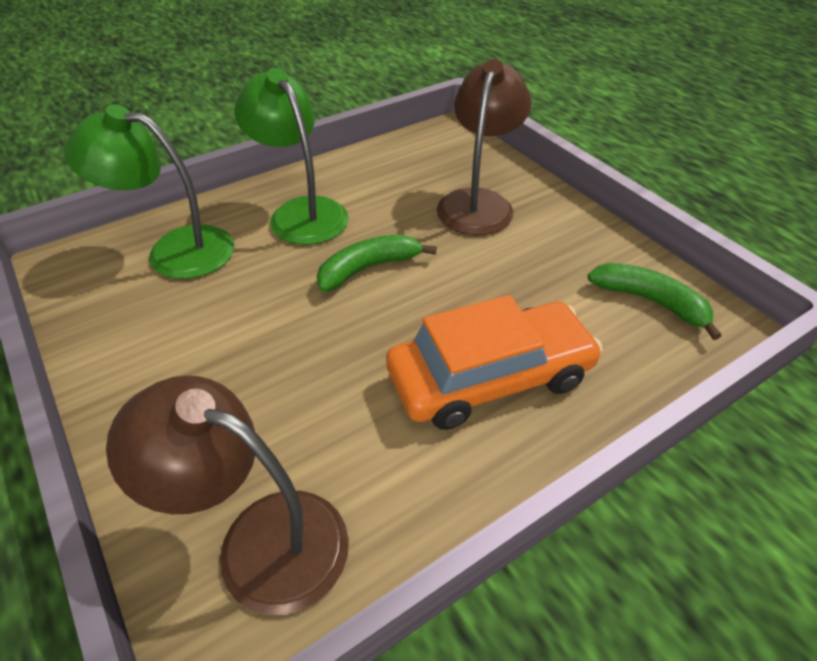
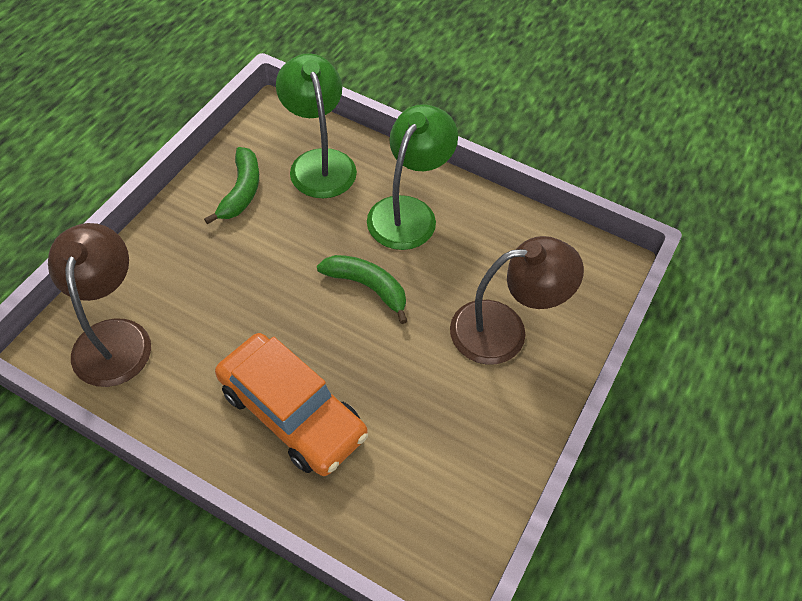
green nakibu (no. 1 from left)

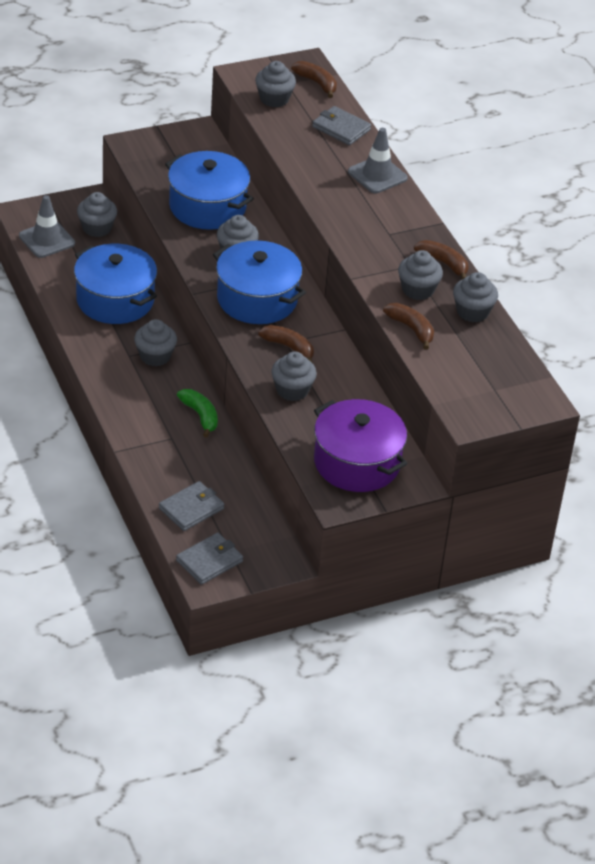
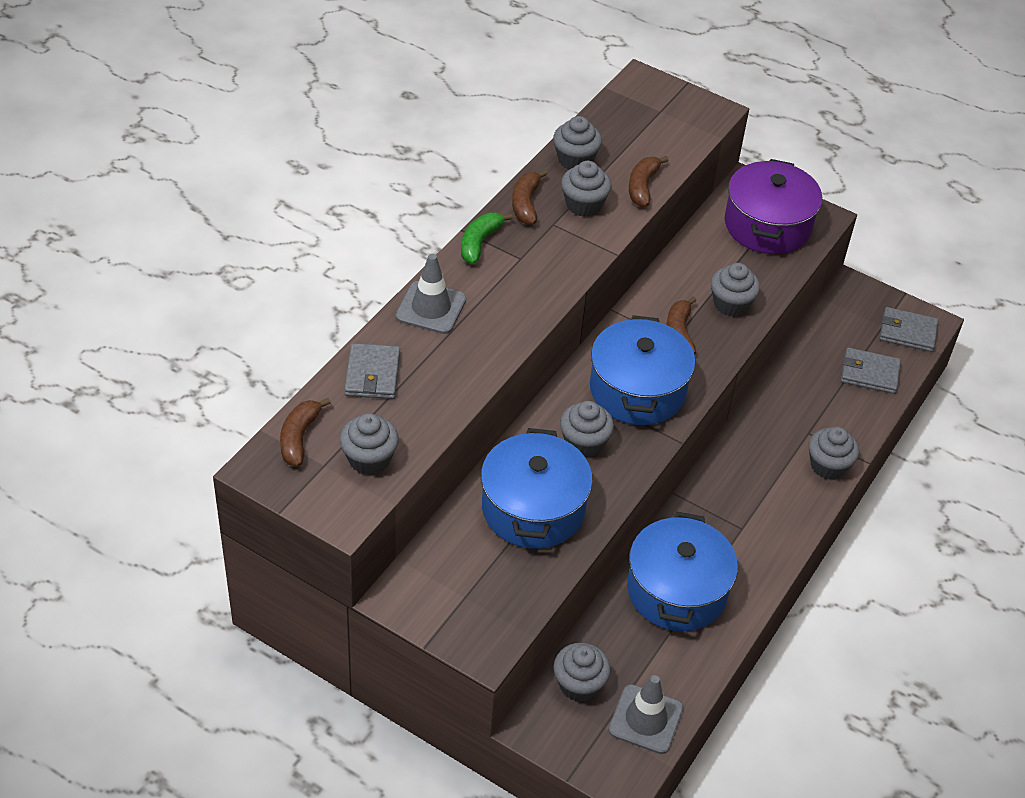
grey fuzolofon (no. 7 from left)
green nakibu

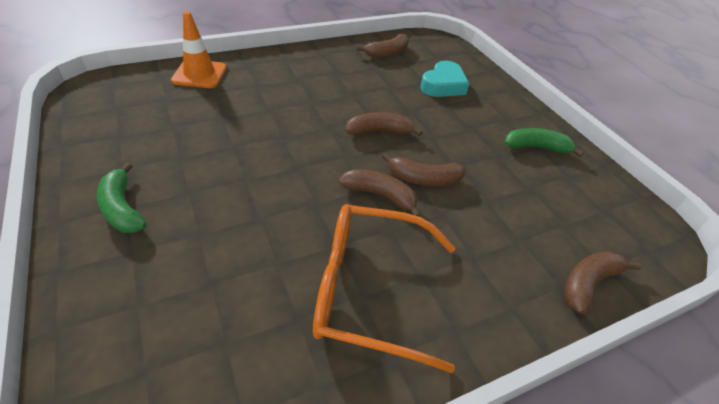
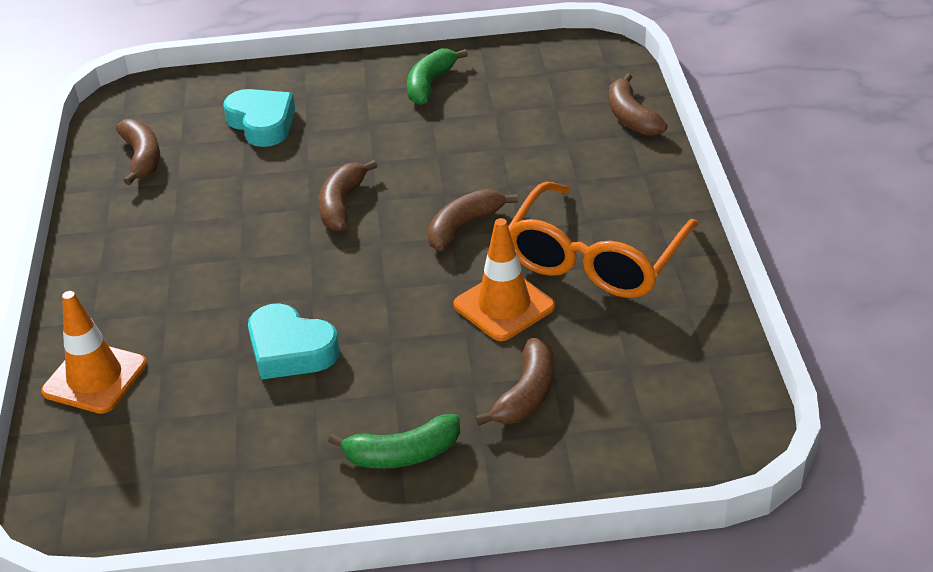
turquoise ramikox (no. 2 from left)
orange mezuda (no. 2 from left)
brown nakibu (no. 4 from left)

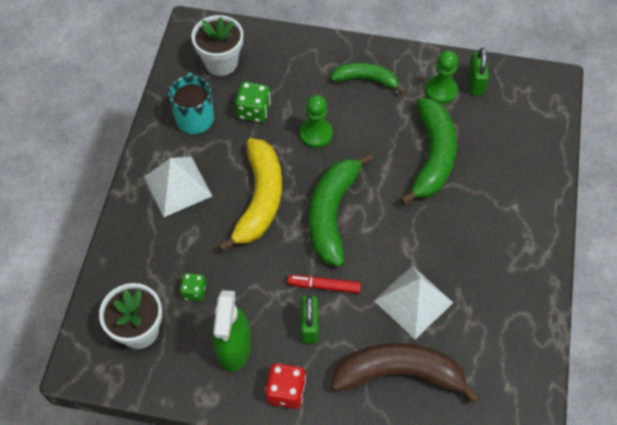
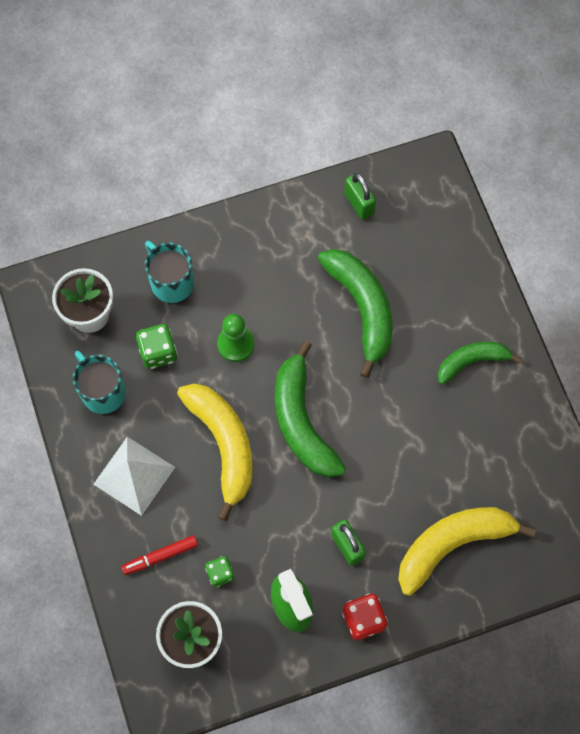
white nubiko (no. 2 from left in the first image)
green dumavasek (no. 2 from left in the first image)
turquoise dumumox (no. 2 from left)
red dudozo
green nakibu (no. 3 from left)
yellow nakibu (no. 2 from left)

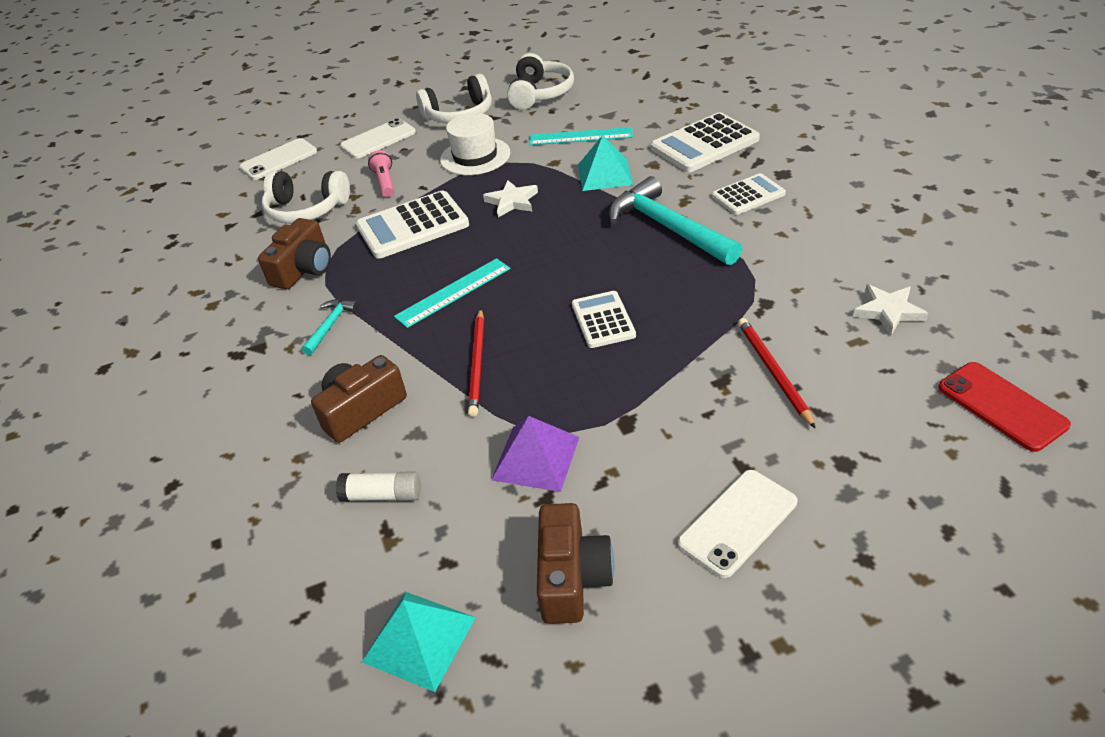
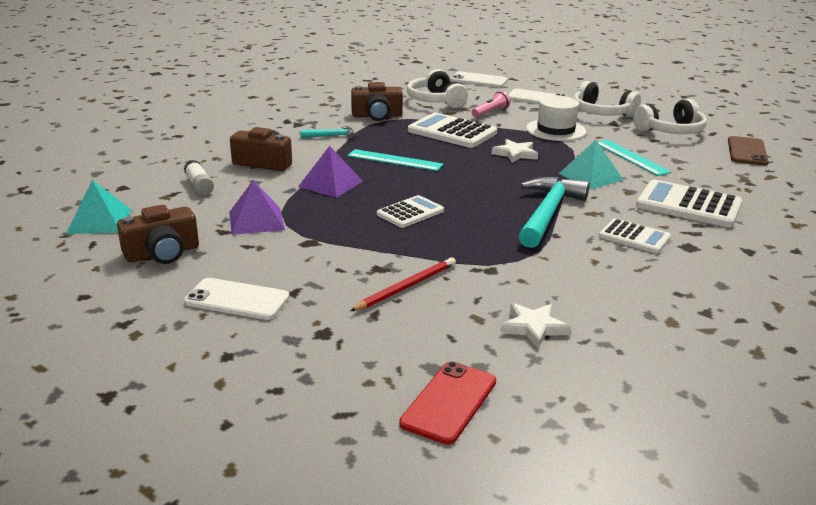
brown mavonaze
purple nubiko (no. 2 from left)

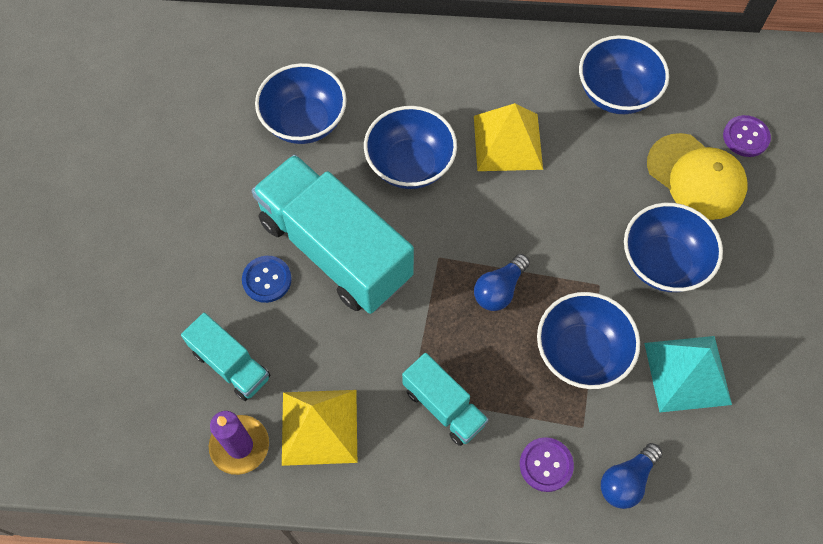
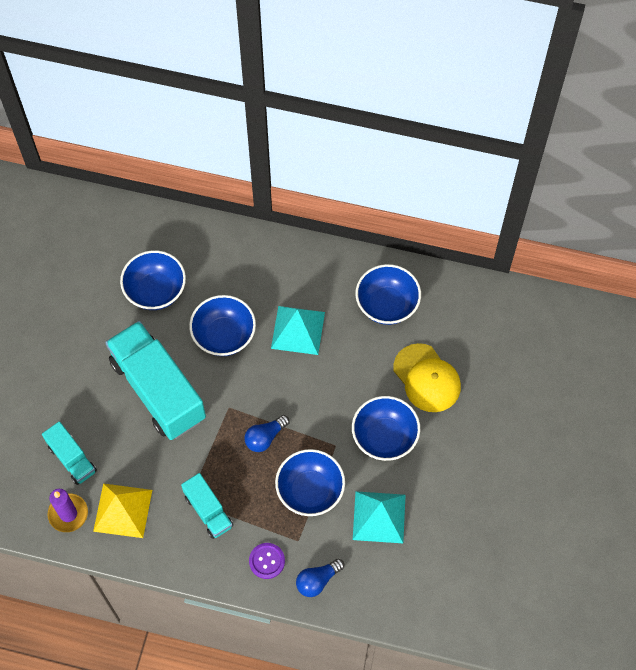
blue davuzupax
purple davuzupax (no. 2 from left in the first image)
turquoise nubiko (no. 1 from left)

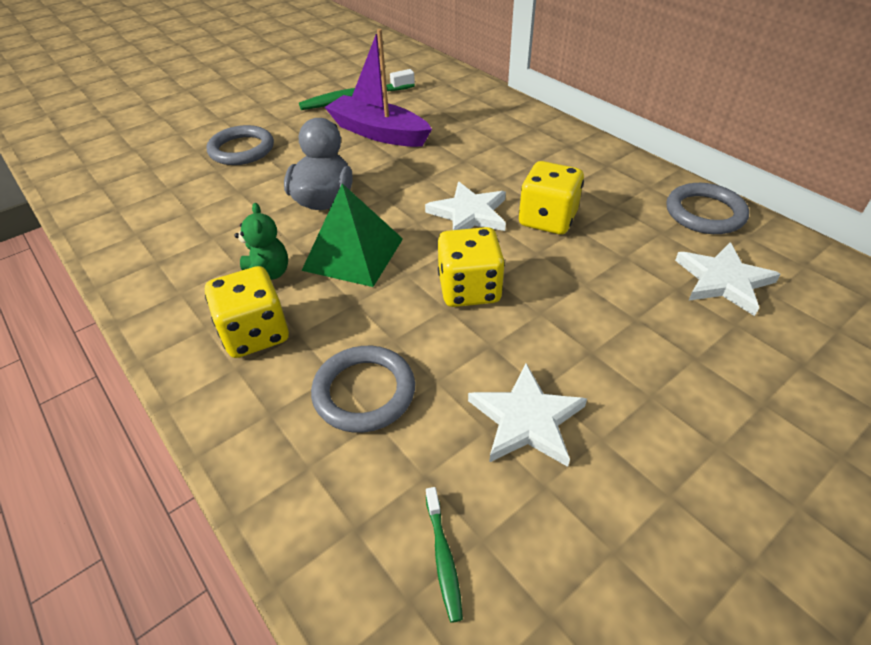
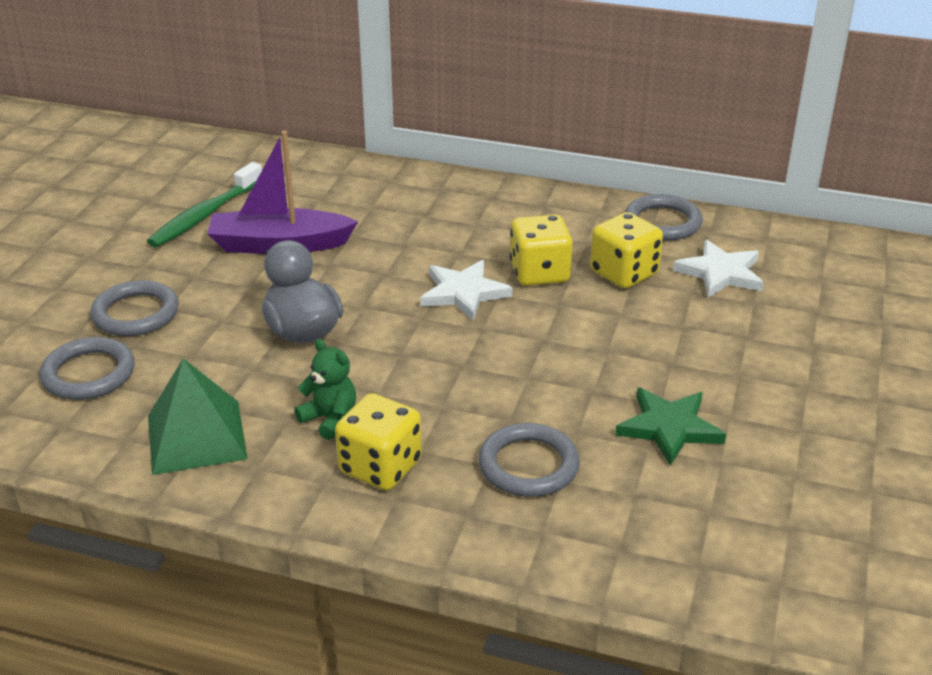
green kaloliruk (no. 2 from left in the first image)
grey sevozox (no. 1 from left)
green nubiko
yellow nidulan (no. 3 from left)
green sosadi

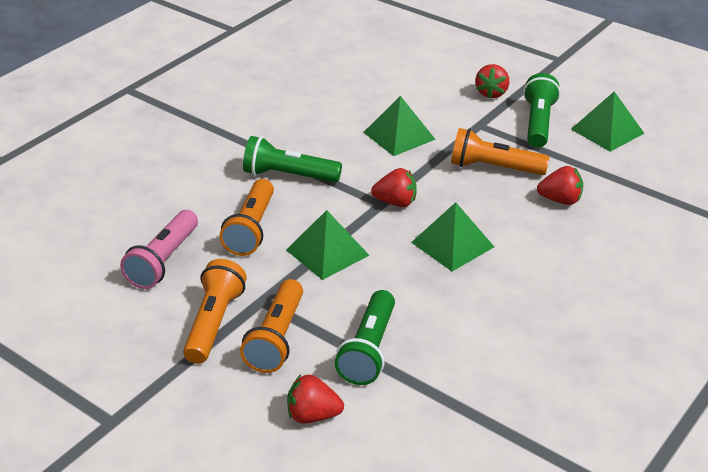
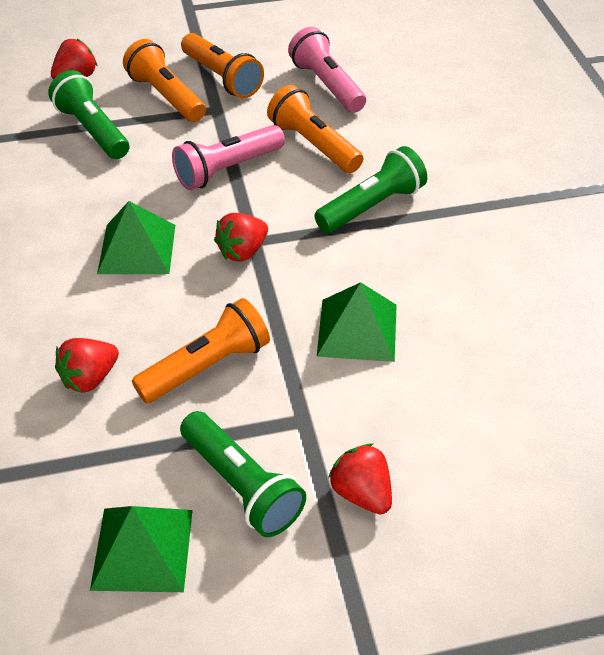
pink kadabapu (no. 1 from left)

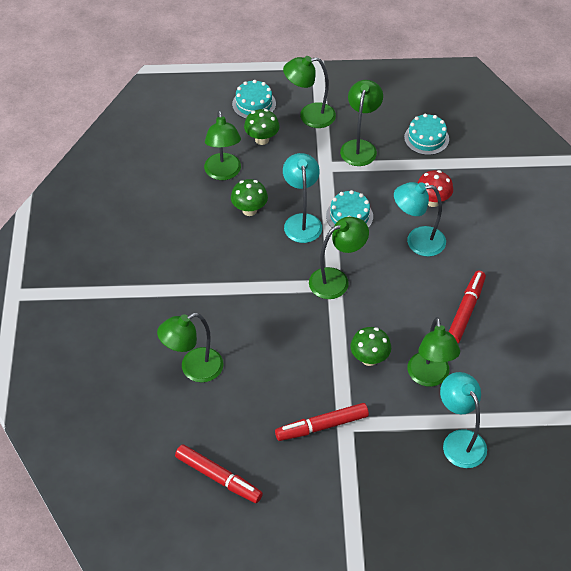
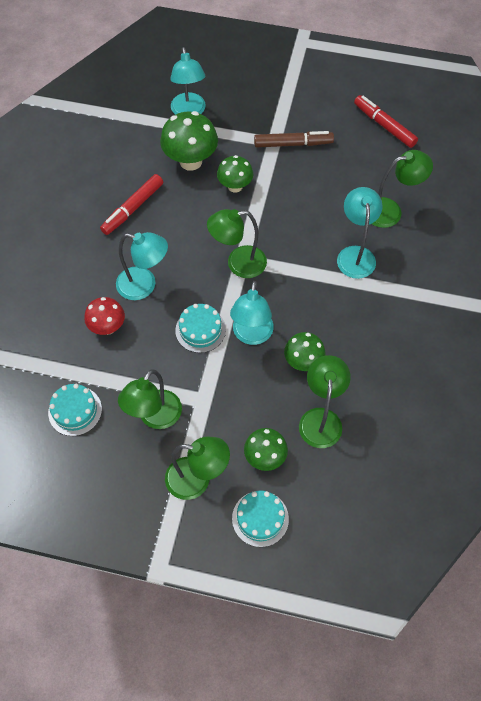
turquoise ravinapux (no. 4 from left)
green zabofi (no. 1 from left)
brown dudozo

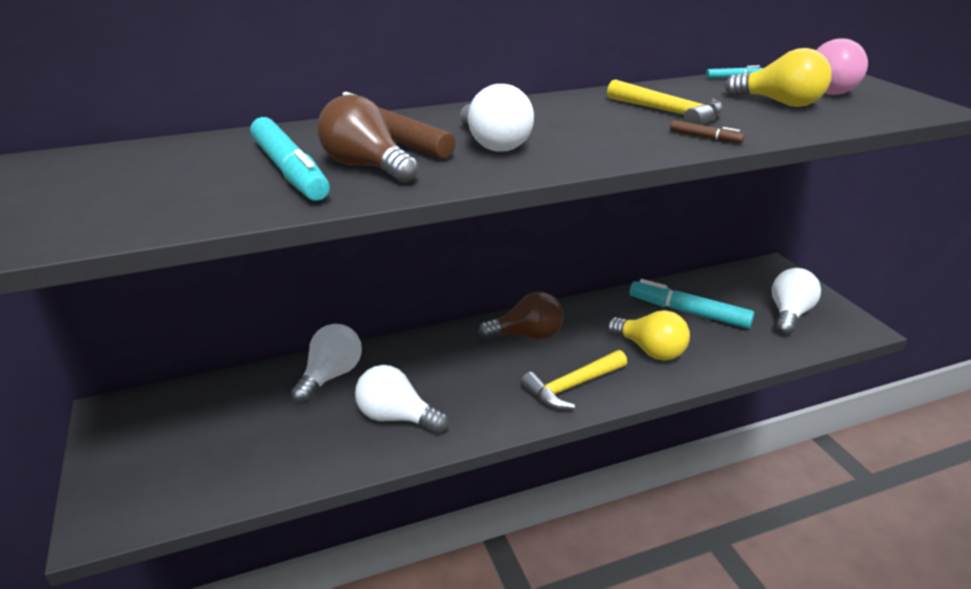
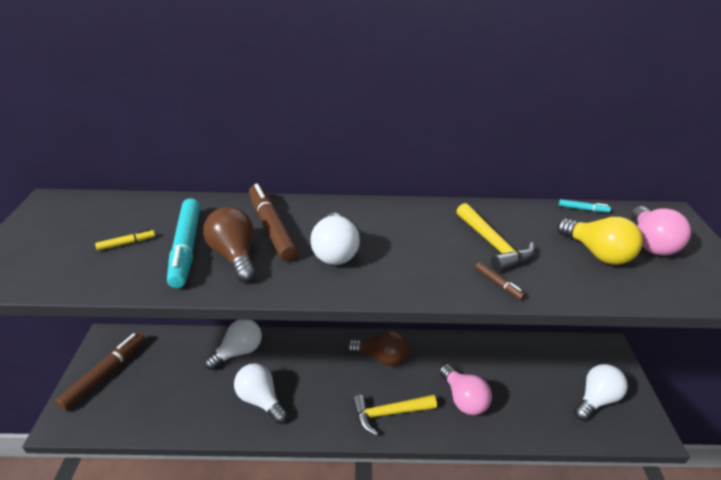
turquoise dudozo (no. 2 from left in the first image)
brown dudozo (no. 1 from left)
yellow dudozo
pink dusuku (no. 1 from left)

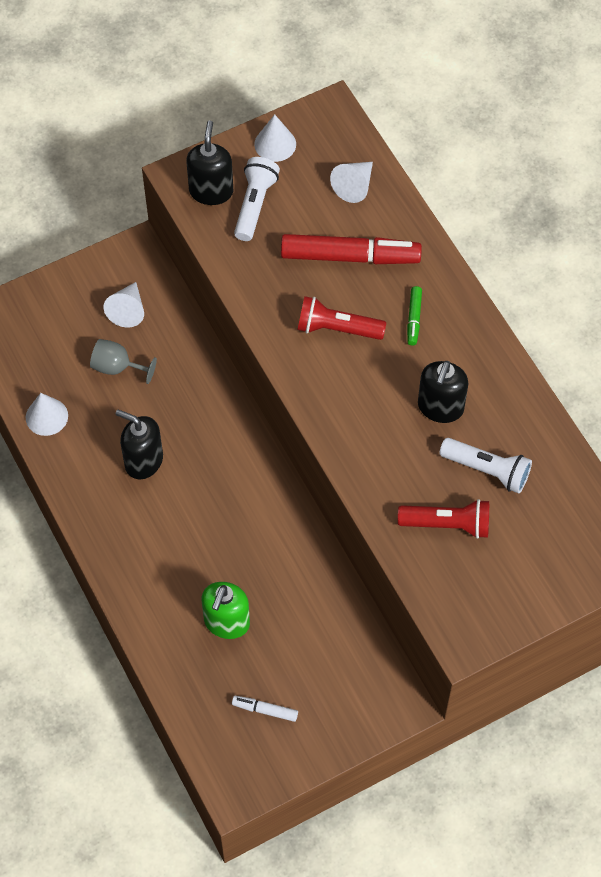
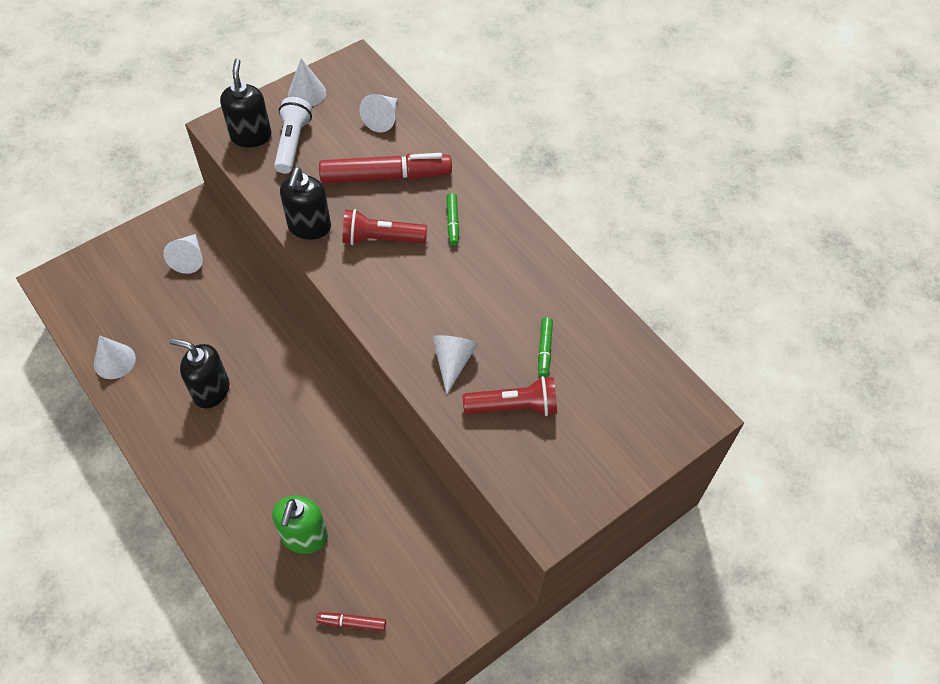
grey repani
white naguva (no. 5 from left)
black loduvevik (no. 3 from left)
green dudozo (no. 2 from left)
red dudozo (no. 1 from left)

